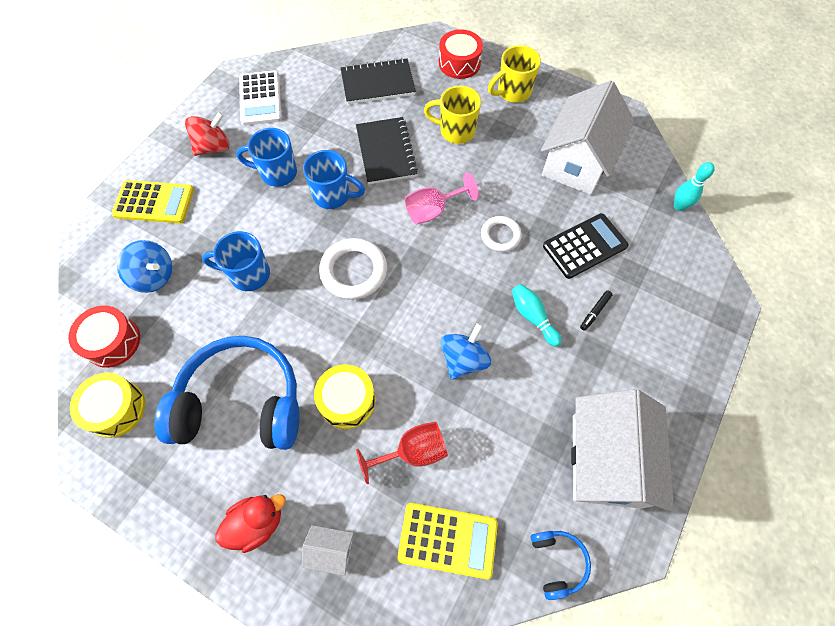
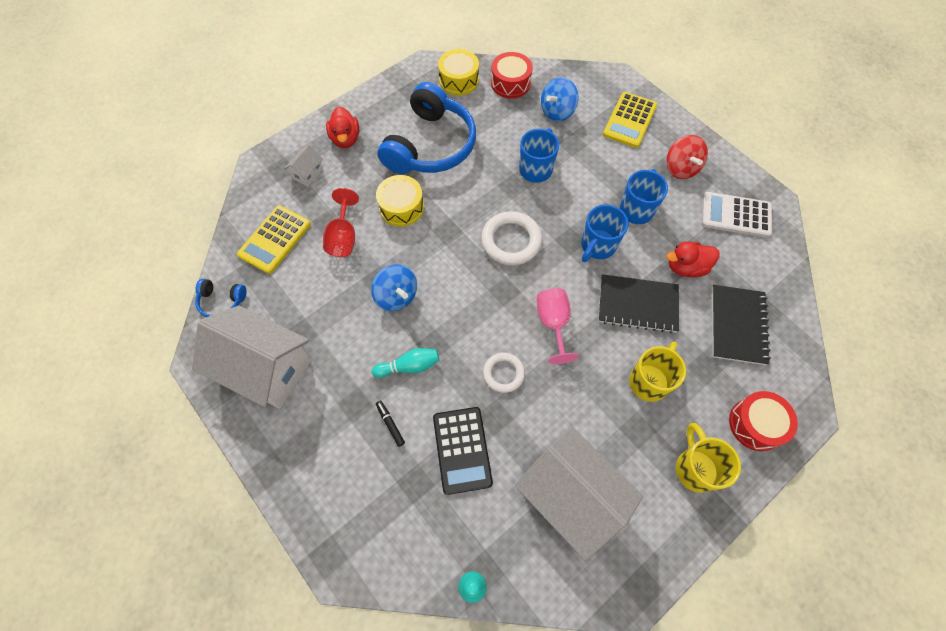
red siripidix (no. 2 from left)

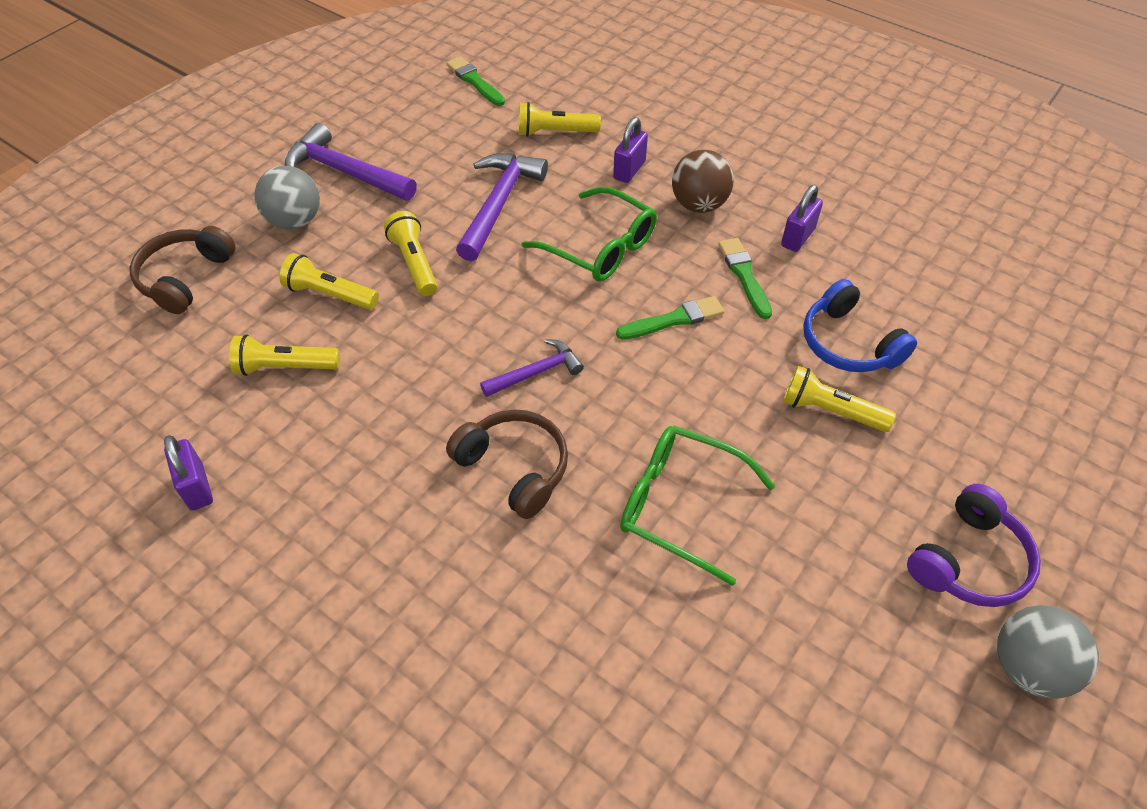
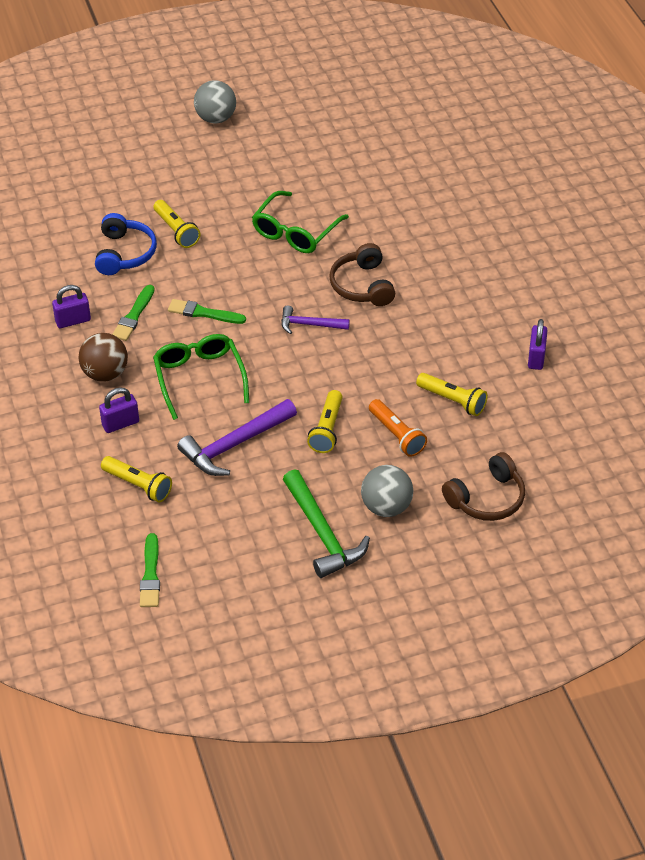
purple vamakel
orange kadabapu
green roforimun
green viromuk (no. 2 from left)

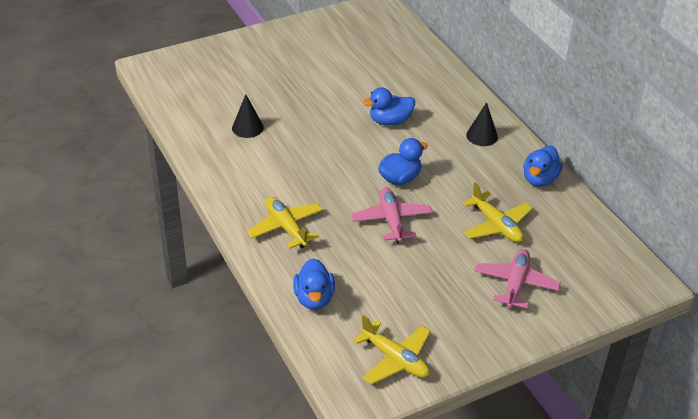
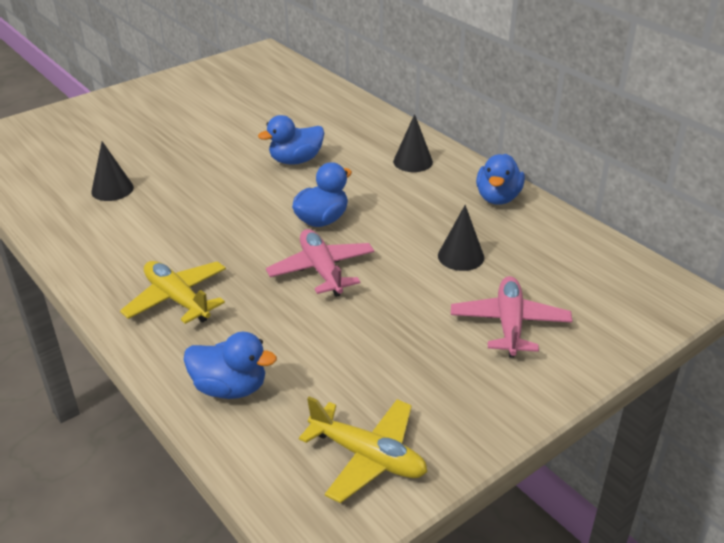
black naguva (no. 3 from left)
blue siripidix (no. 1 from left)

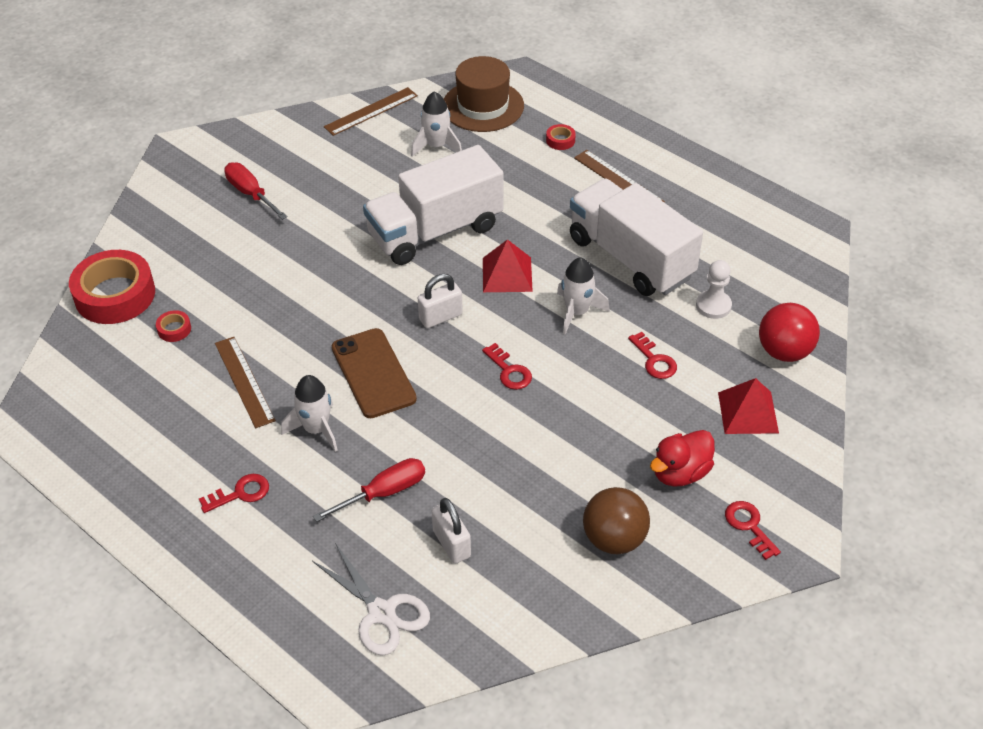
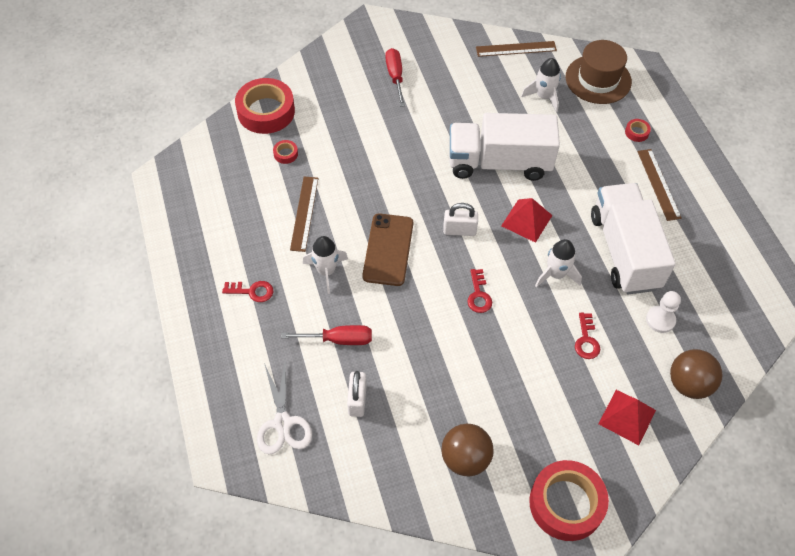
red siripidix
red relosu (no. 3 from left)
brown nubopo (no. 2 from left)

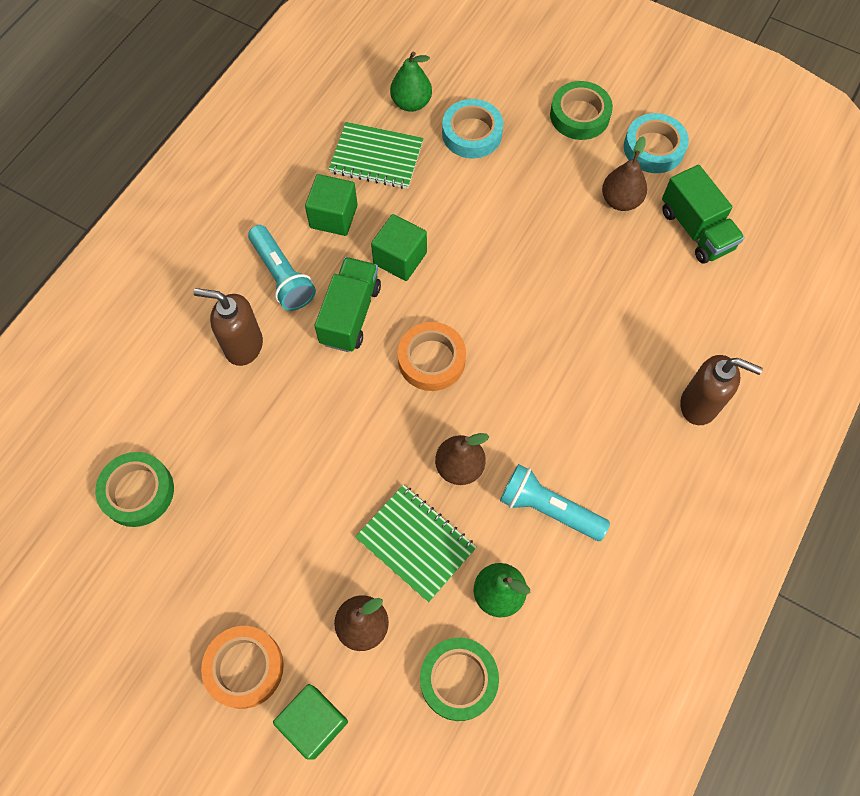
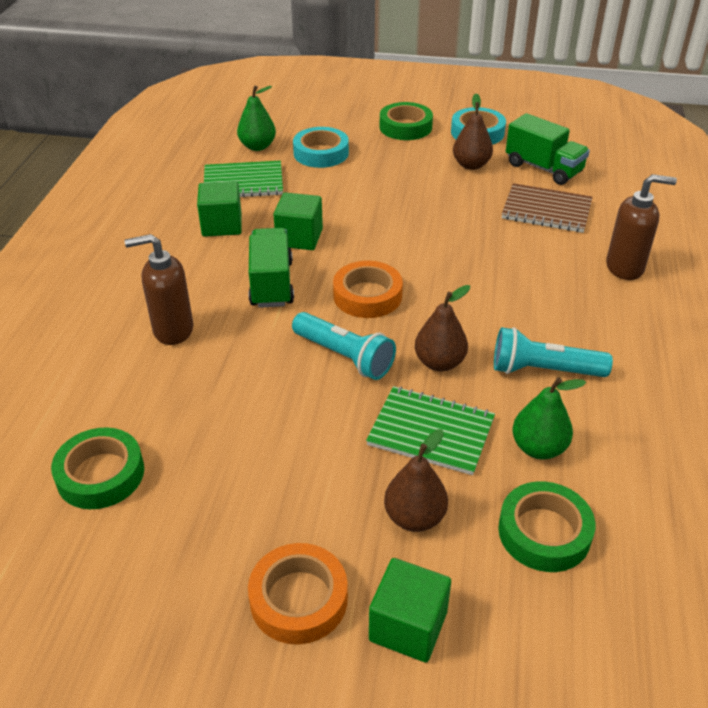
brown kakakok
turquoise kadabapu (no. 1 from left)

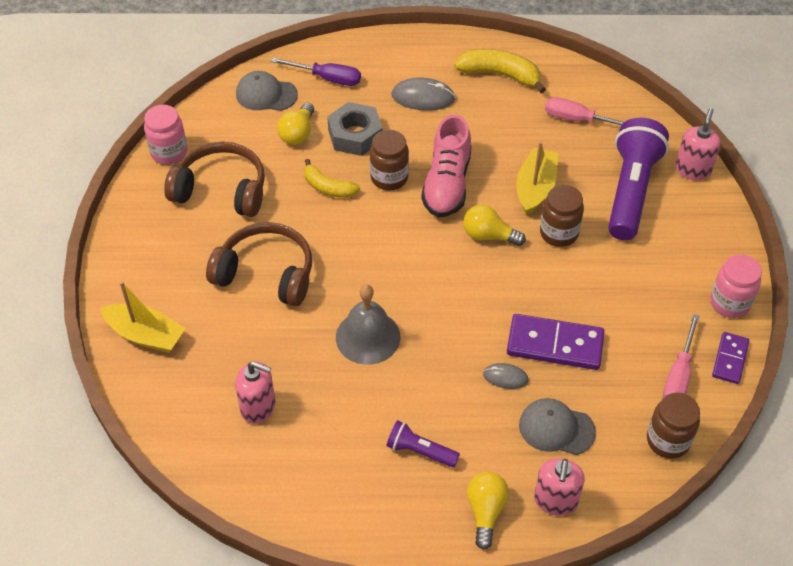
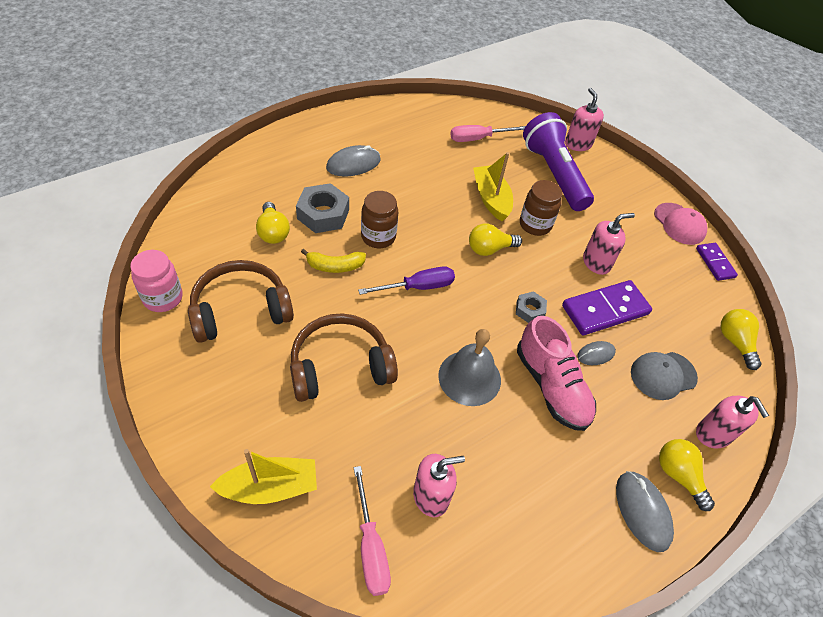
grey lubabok (no. 1 from left in the first image)
purple kadabapu (no. 1 from left in the first image)
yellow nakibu (no. 2 from left in the first image)
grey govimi (no. 2 from left)
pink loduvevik (no. 3 from left)
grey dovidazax (no. 3 from left)
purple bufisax
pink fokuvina
pink bufisax (no. 1 from left)
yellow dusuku (no. 4 from left)
pink lubabok

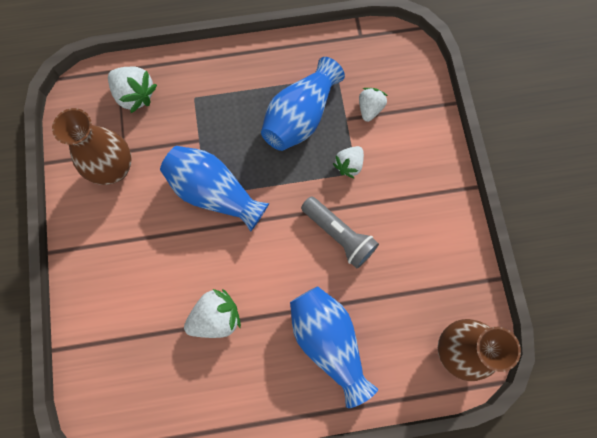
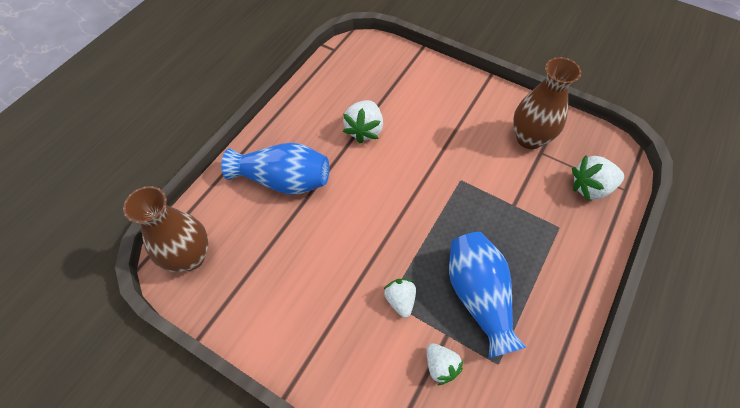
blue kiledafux (no. 1 from left in the first image)
grey kadabapu

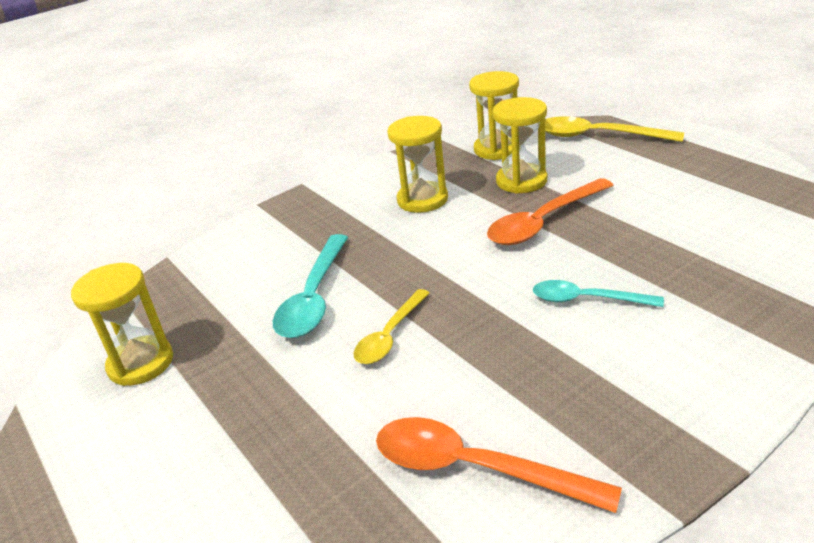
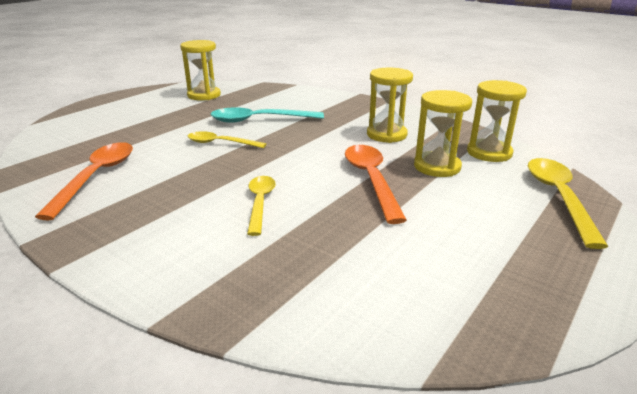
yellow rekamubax (no. 2 from left)
orange rekamubax (no. 2 from left)

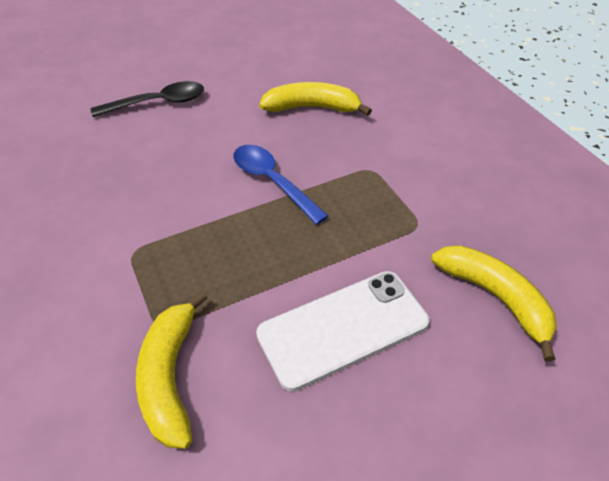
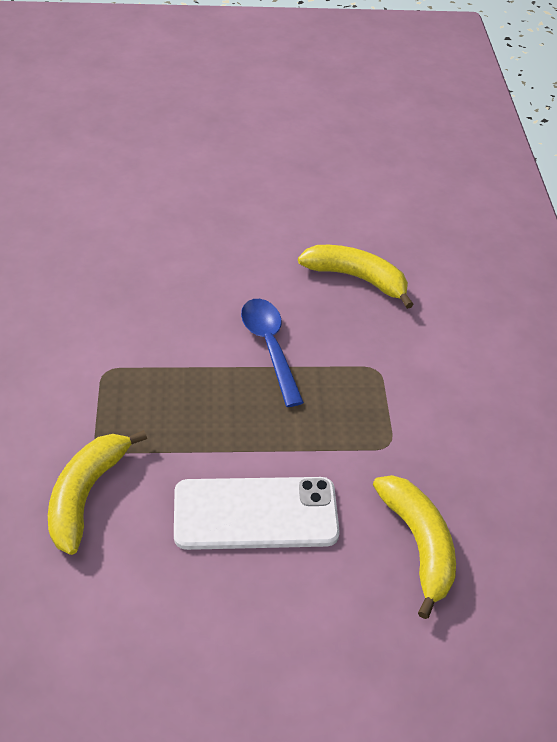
black rekamubax

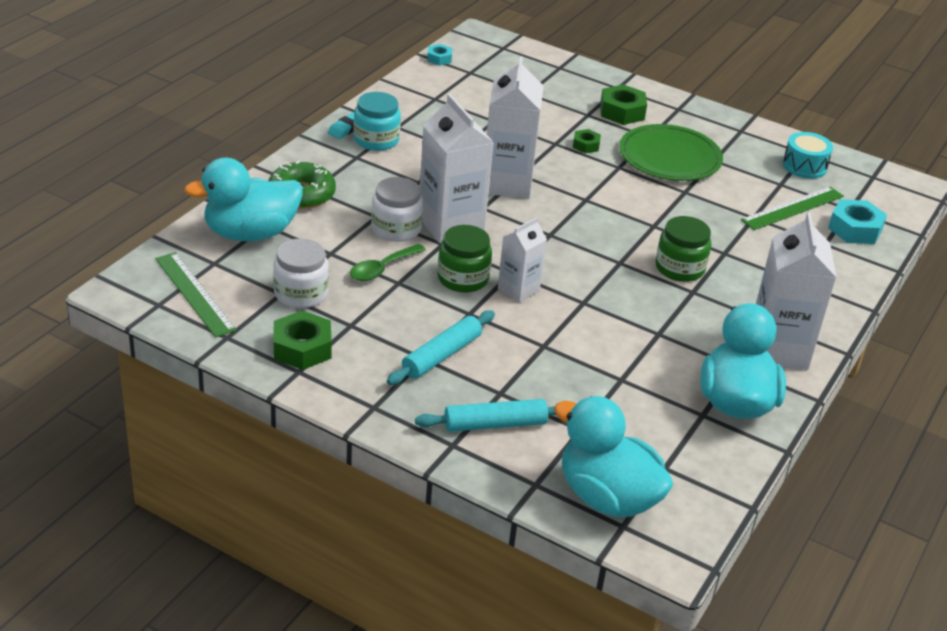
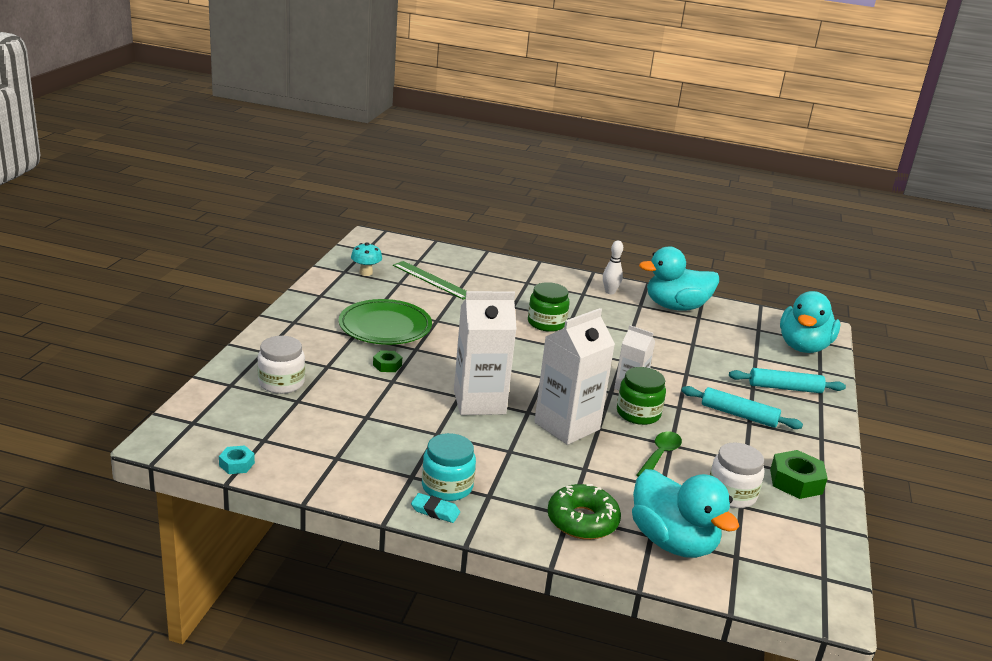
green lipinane (no. 1 from left in the first image)
green govimi (no. 3 from left in the first image)
turquoise govimi (no. 2 from left in the first image)
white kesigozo (no. 1 from left)
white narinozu
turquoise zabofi
green rekamubax
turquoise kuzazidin (no. 2 from left)

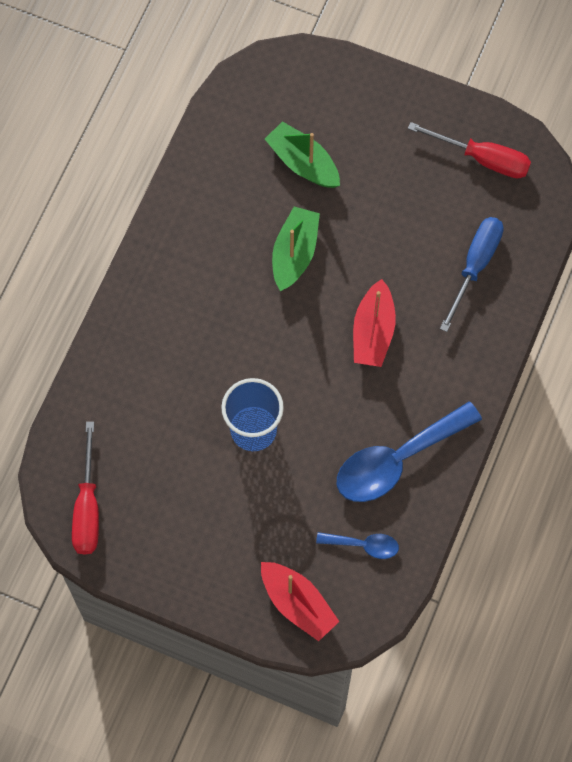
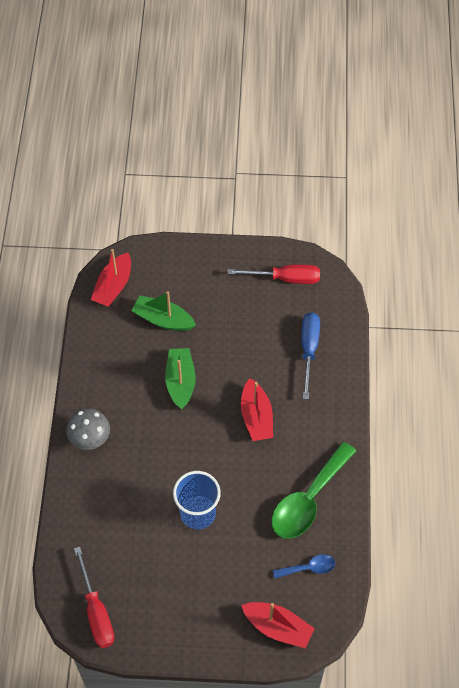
grey zabofi
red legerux (no. 1 from left)
green rekamubax

